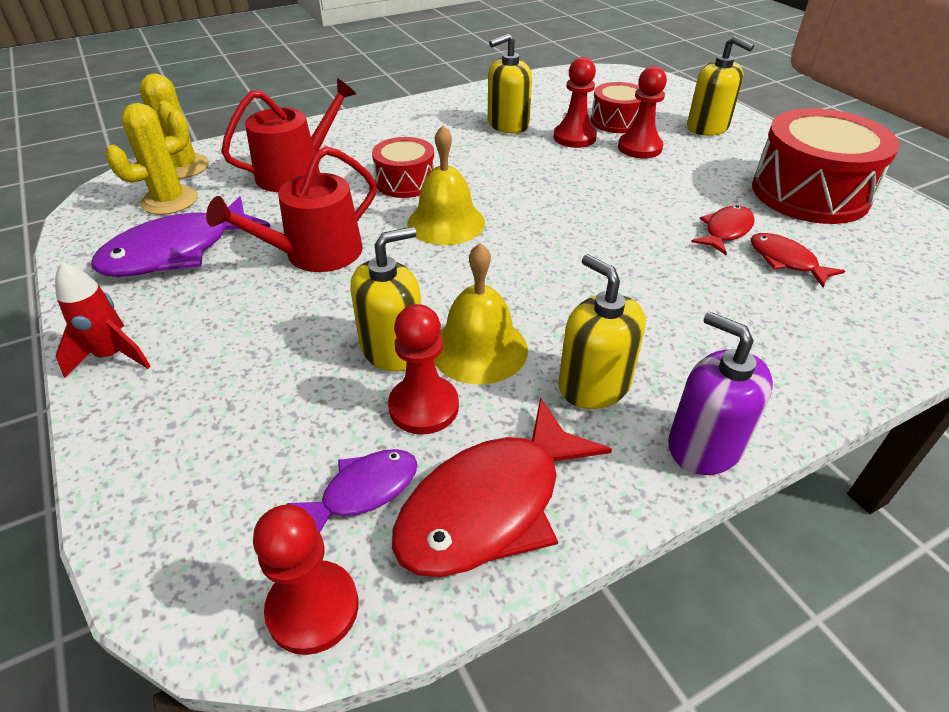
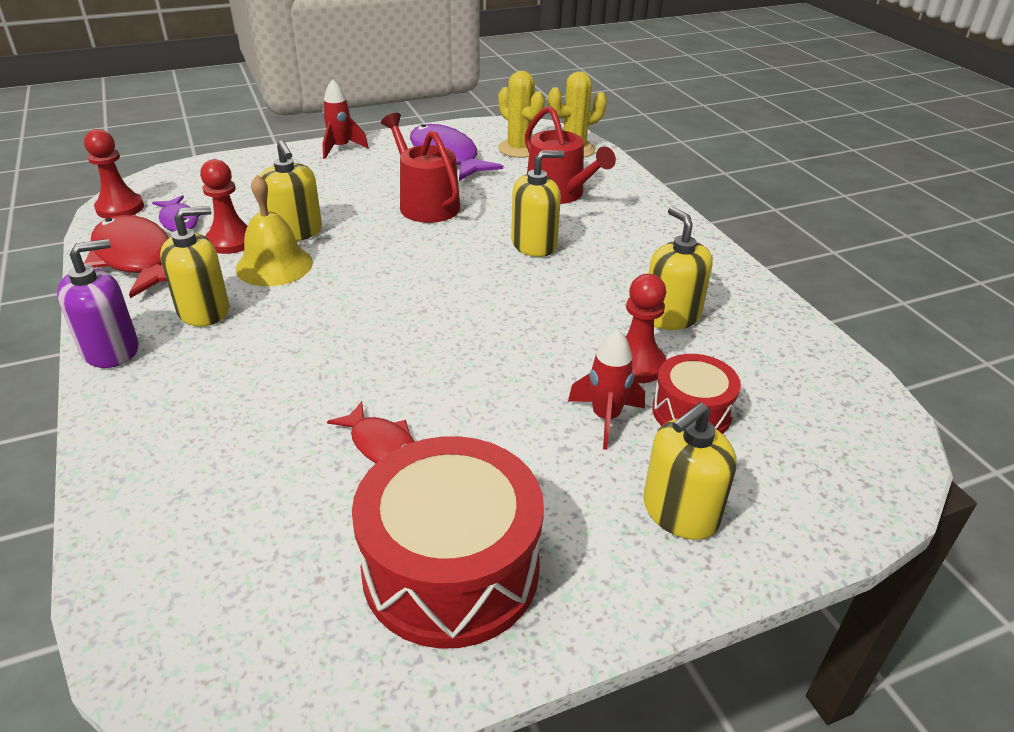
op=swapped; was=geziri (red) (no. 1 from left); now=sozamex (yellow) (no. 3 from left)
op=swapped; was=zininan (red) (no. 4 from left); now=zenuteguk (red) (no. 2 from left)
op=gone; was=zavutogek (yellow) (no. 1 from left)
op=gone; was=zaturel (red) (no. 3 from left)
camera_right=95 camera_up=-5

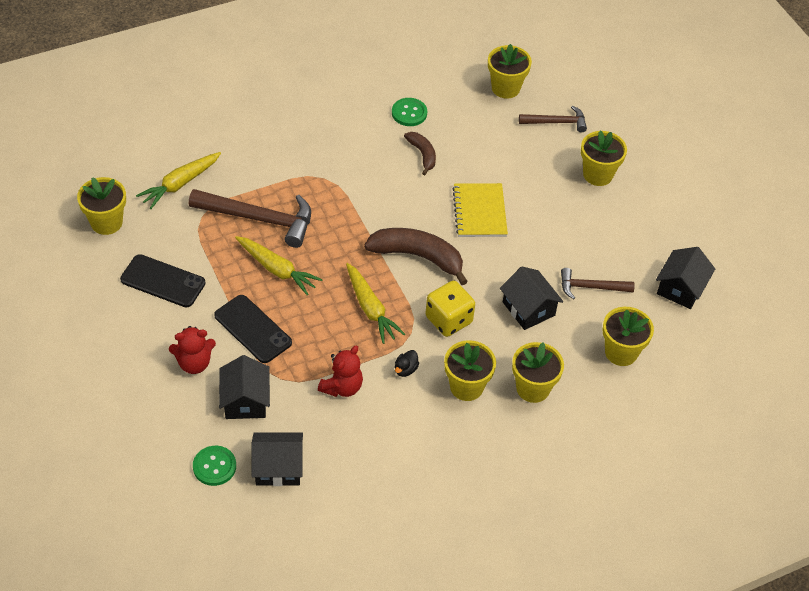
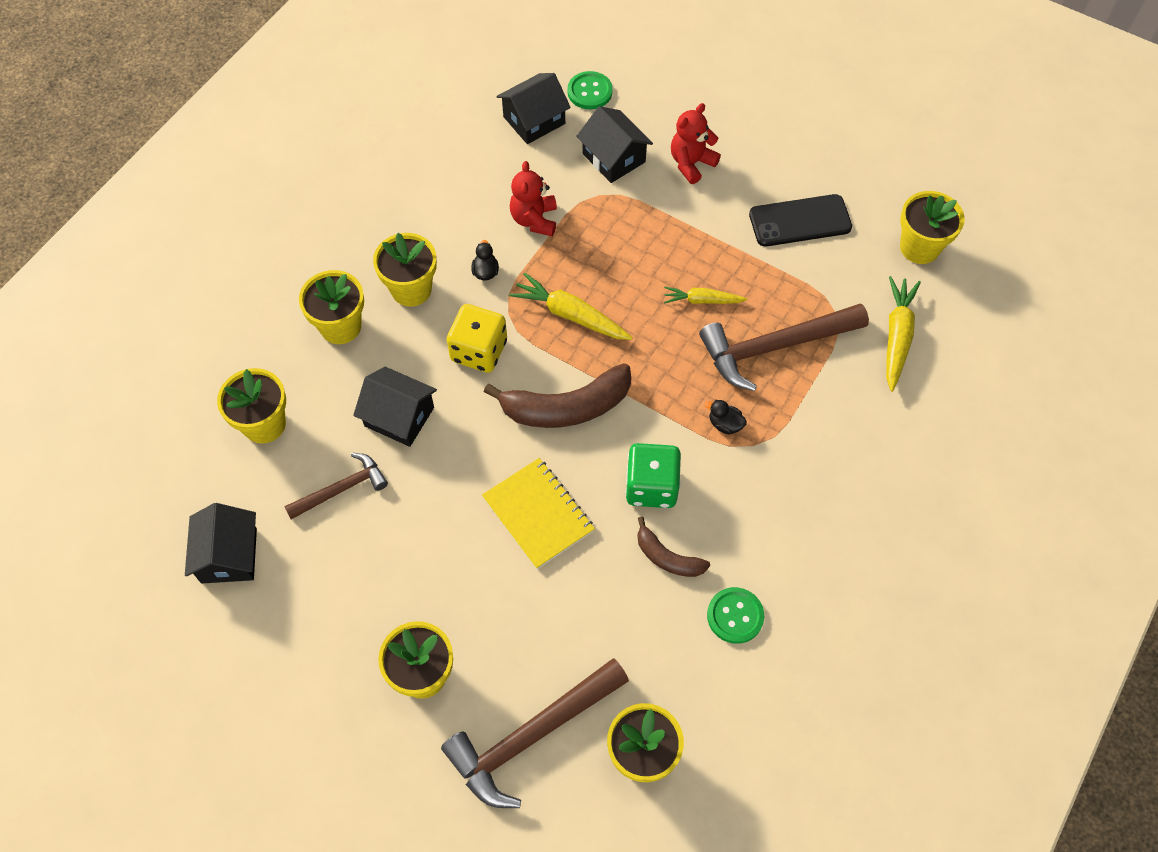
op=scaled; was=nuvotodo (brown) (no. 2 from left); ratio=1.74
op=new; now=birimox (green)
op=scaled; was=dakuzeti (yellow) (no. 2 from left); ratio=0.63
op=new; now=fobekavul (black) (no. 2 from left)
op=gone; was=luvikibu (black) (no. 2 from left)
camera_right=150 camera_up=10

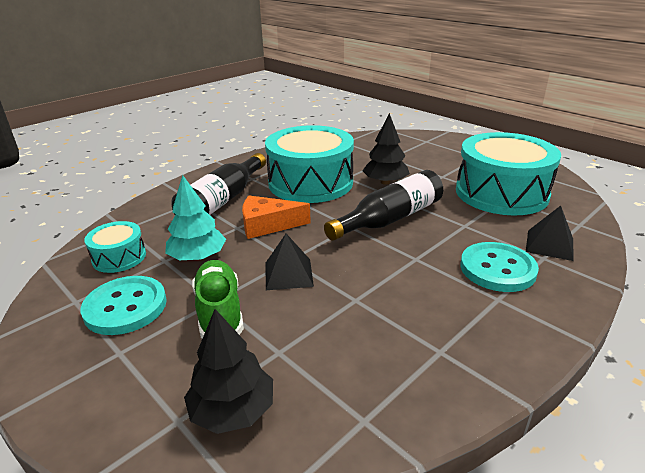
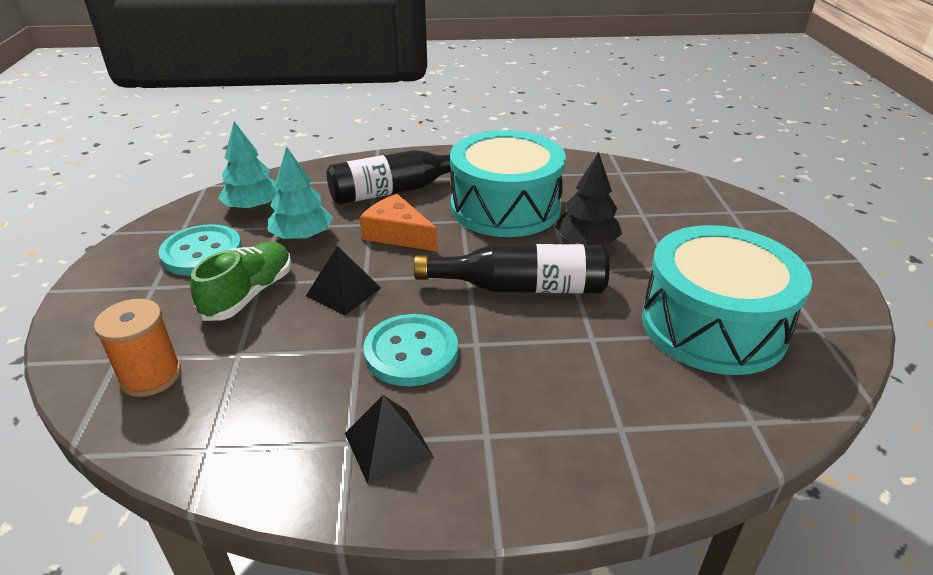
op=swapped; was=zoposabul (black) (no. 1 from left); now=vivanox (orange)
op=swapped; was=geziri (turquoise) (no. 1 from left); now=zoposabul (turquoise) (no. 1 from left)
op=shifted; was=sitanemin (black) (no. 2 from left)
op=shifted; was=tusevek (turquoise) (no. 2 from left)
camera_right=40 camera_up=5

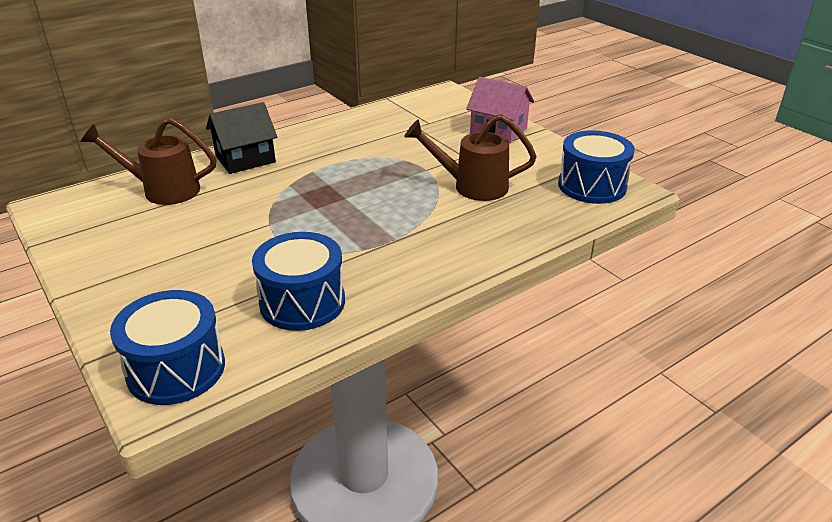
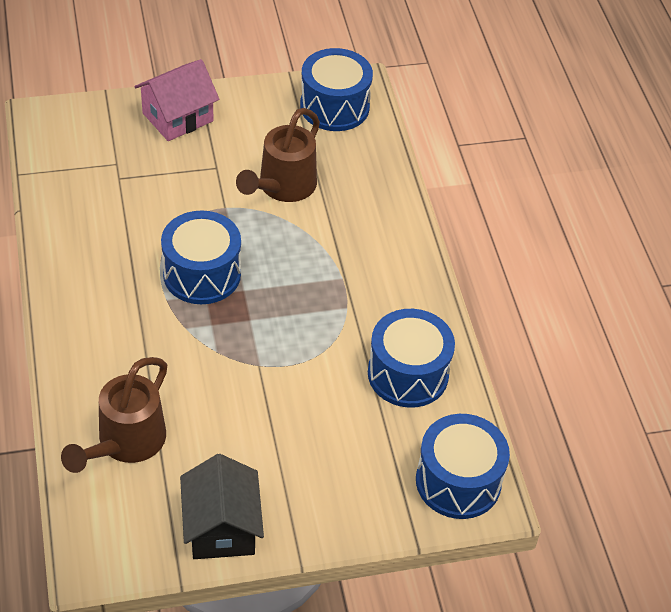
op=new; now=geziri (blue) (no. 1 from left)
op=shifted; was=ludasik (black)
camera_right=-70 camera_up=15

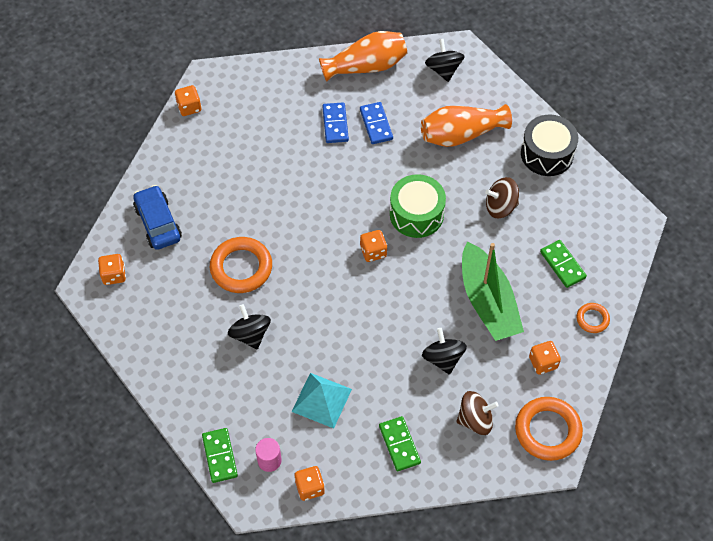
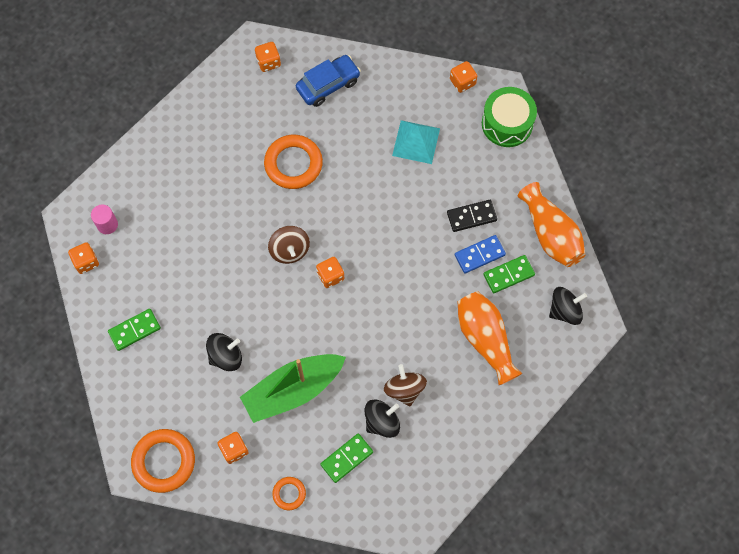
op=shifted; was=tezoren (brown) (no. 1 from left)
op=shifted; was=tezoren (black) (no. 1 from left in the first image); now=tezoren (black) (no. 2 from left)
op=shifted; was=sitanemin (turquoise)
op=repainted; was=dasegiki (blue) (no. 1 from left); now=dasegiki (black)
op=shifted; was=geziri (green)
op=shifted; was=dasegiki (green) (no. 1 from left in the first image); now=dasegiki (green) (no. 3 from left)
op=gone; was=geziri (black)
camera_right=80 camera_up=10

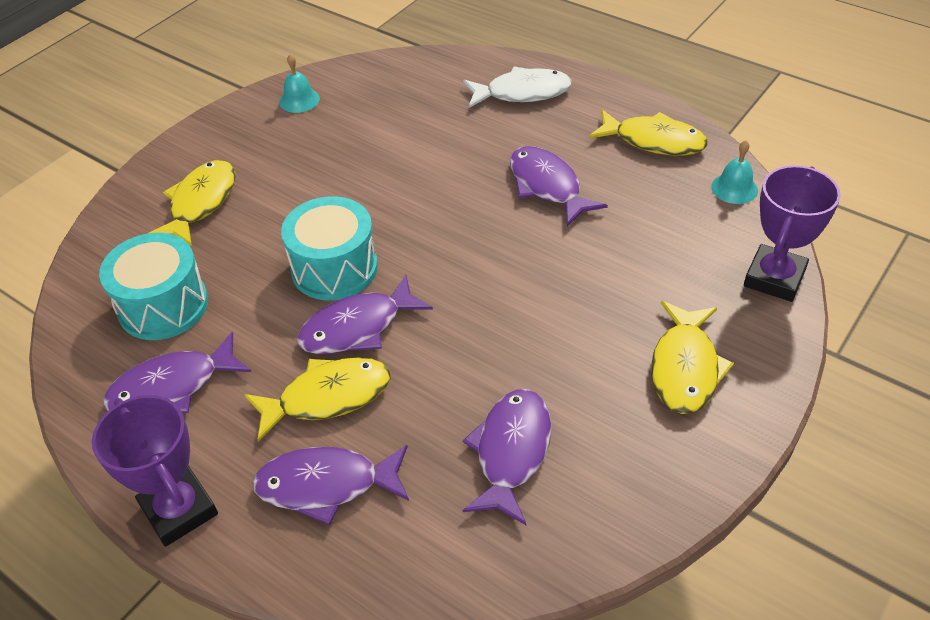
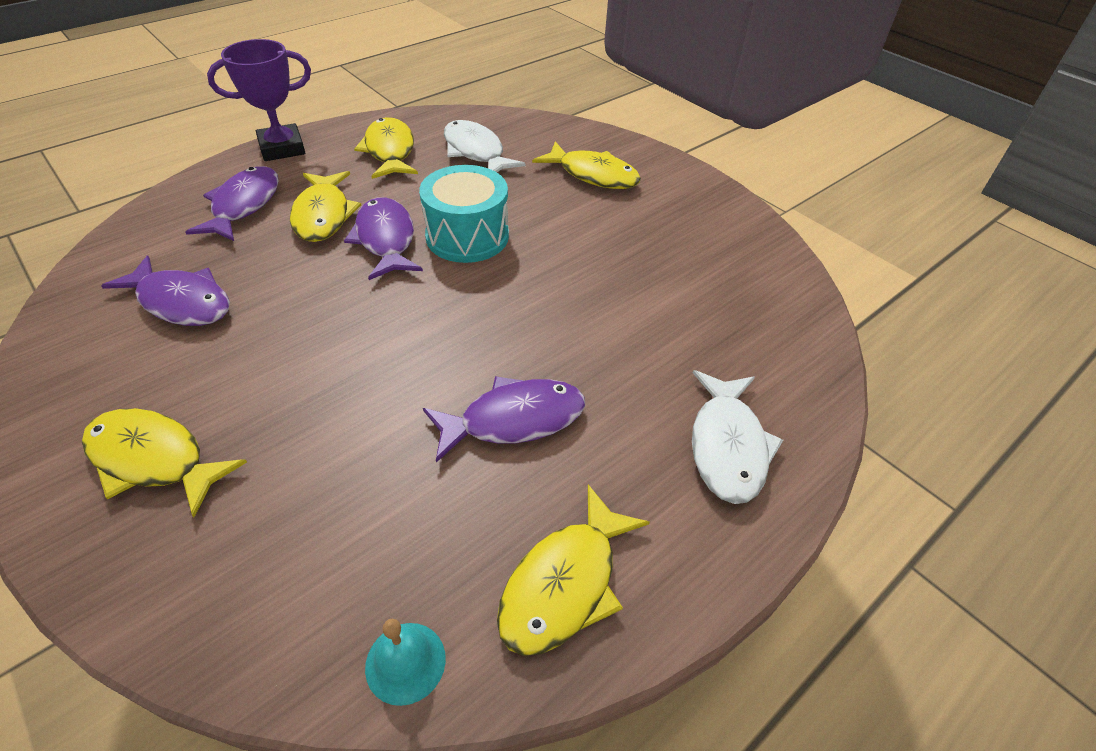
op=repainted; was=zaturel (purple) (no. 1 from left); now=zaturel (yellow) (no. 3 from left)
op=swapped; was=geziri (turquoise) (no. 1 from left); now=zaturel (white) (no. 1 from left)
op=gone; was=zavutogek (turquoise) (no. 1 from left)
op=gone; was=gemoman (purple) (no. 2 from left)
camera_right=100 camera_up=0

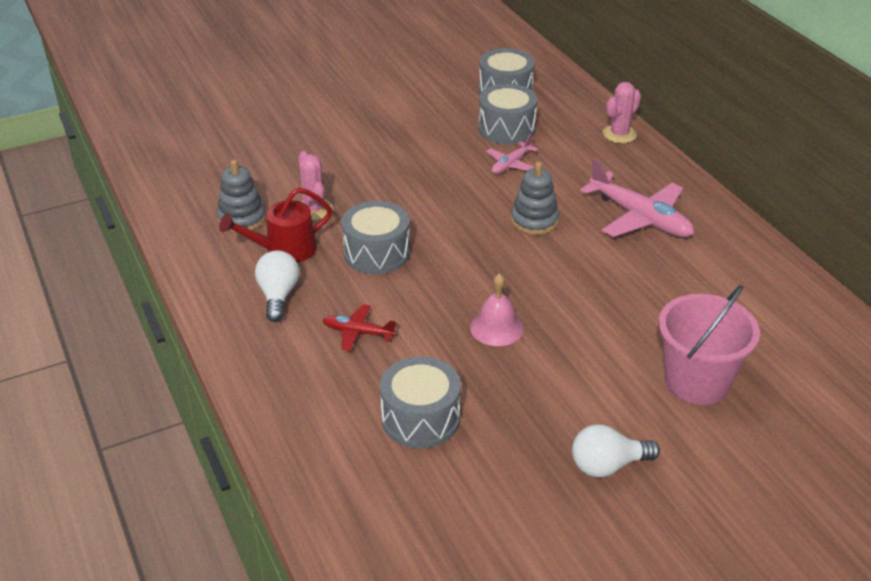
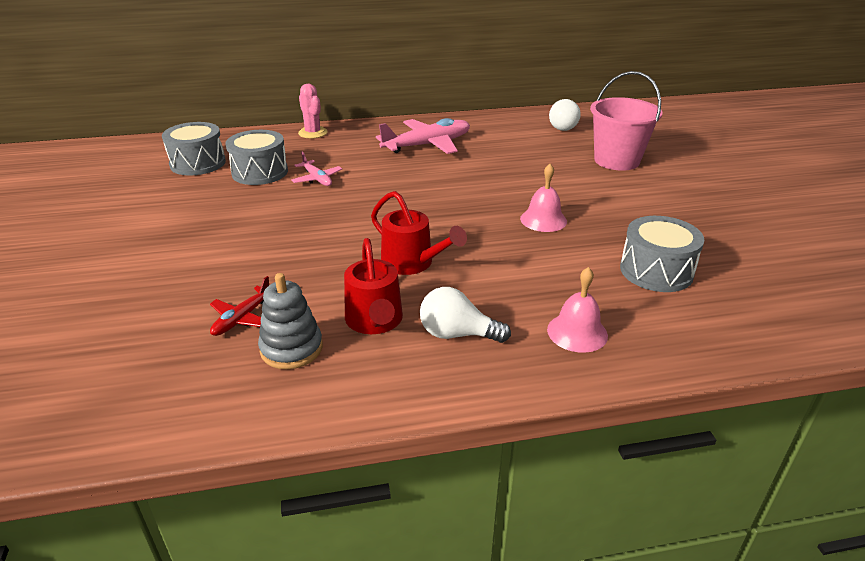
op=shifted; was=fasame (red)
op=swapped; was=geziri (grey) (no. 1 from left); now=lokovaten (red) (no. 2 from left)
op=new; now=zavutogek (pink) (no. 2 from left)
op=shifted; was=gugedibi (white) (no. 2 from left)
op=gone; was=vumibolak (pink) (no. 1 from left)
op=gone; was=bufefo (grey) (no. 2 from left)
camera_right=-75 camera_up=-5

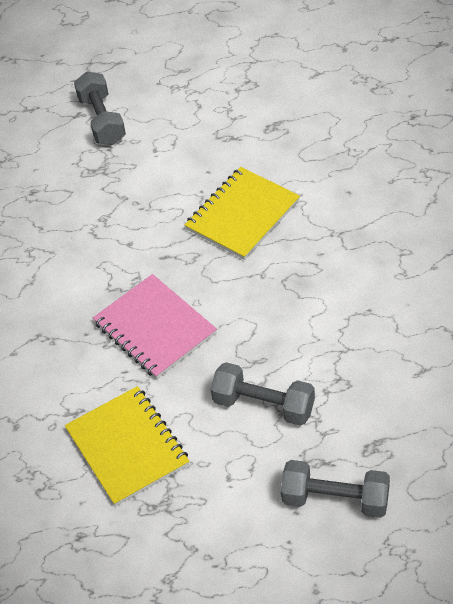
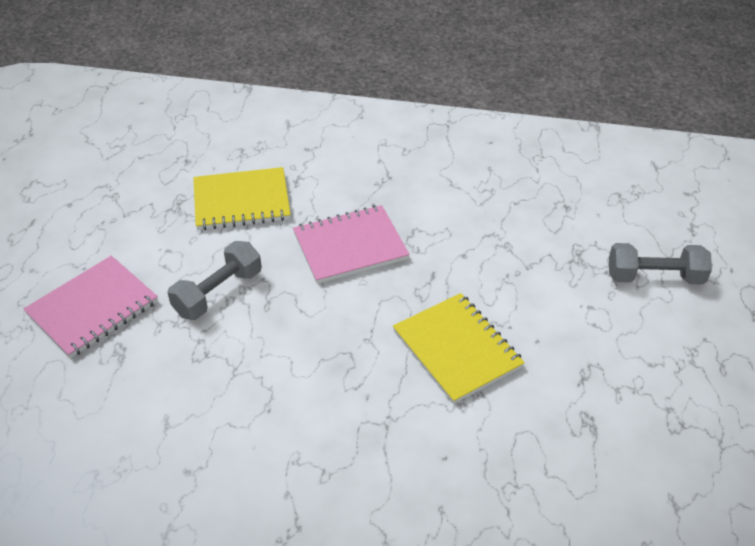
op=swapped; was=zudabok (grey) (no. 3 from left); now=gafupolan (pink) (no. 1 from left)
camera_right=105 camera_up=-5

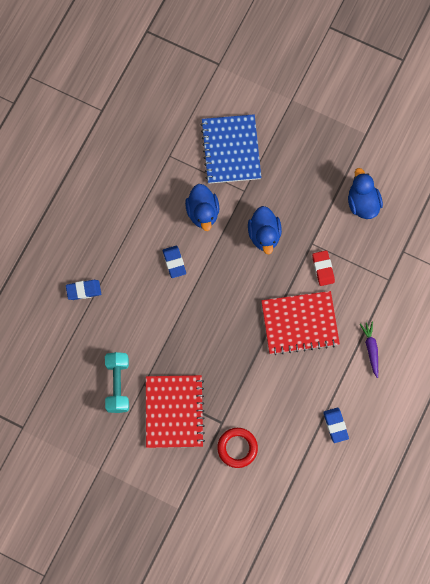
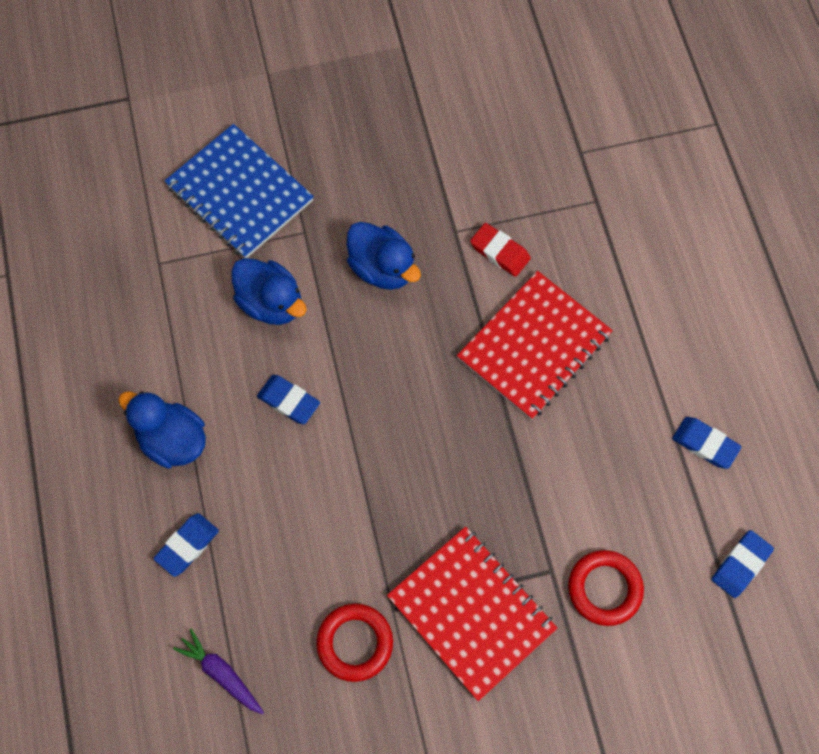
op=shifted; was=fobekavul (blue) (no. 3 from left in the first image); now=fobekavul (blue) (no. 1 from left)
op=shifted; was=dakuzeti (purple)
op=swapped; was=zudabok (turquoise); now=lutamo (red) (no. 1 from left)
op=new; now=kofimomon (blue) (no. 4 from left)
camera_right=-40 camera_up=-5

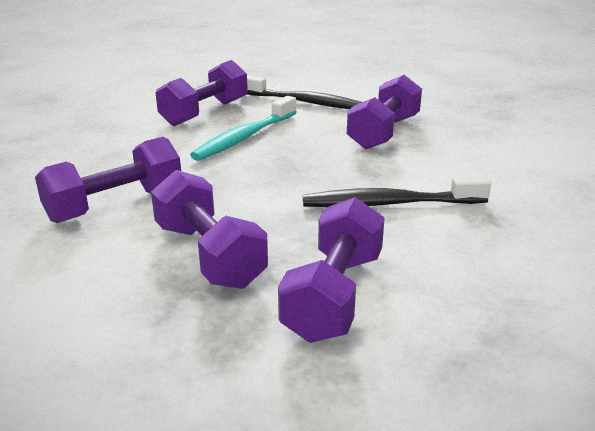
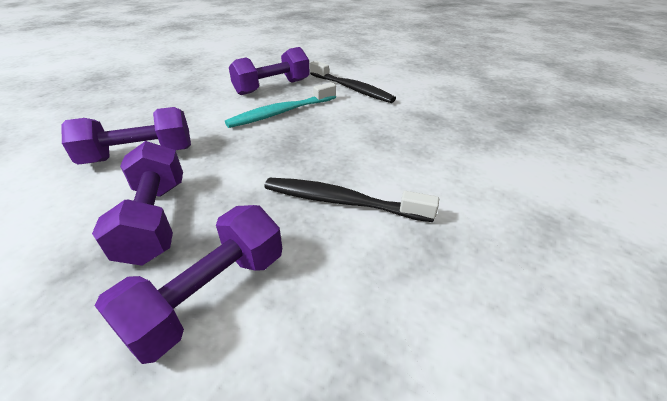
op=gone; was=zudabok (purple) (no. 5 from left)
camera_right=20 camera_up=10

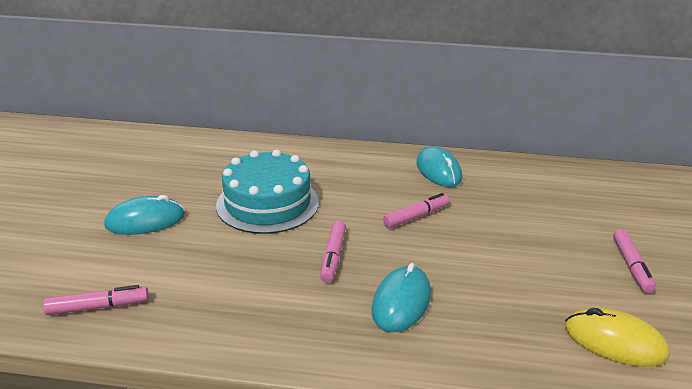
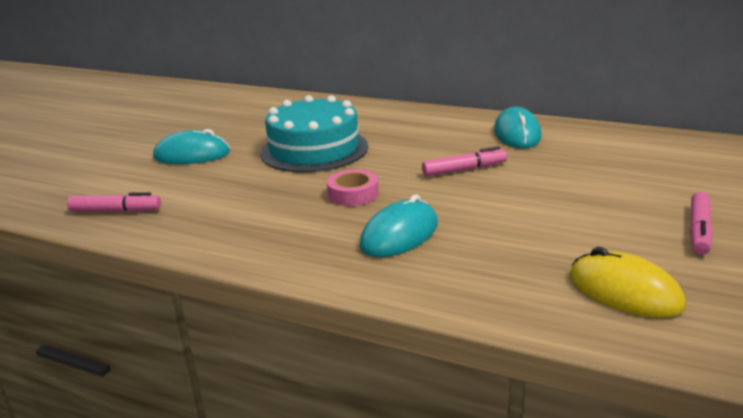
op=swapped; was=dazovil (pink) (no. 2 from left); now=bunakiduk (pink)
camera_right=20 camera_up=-5

